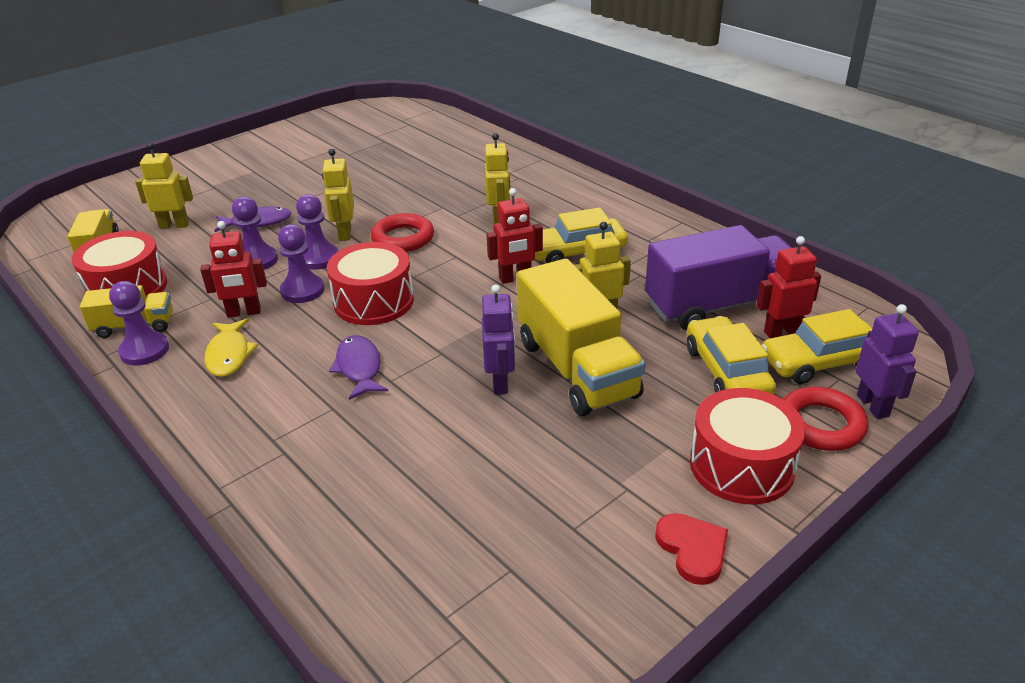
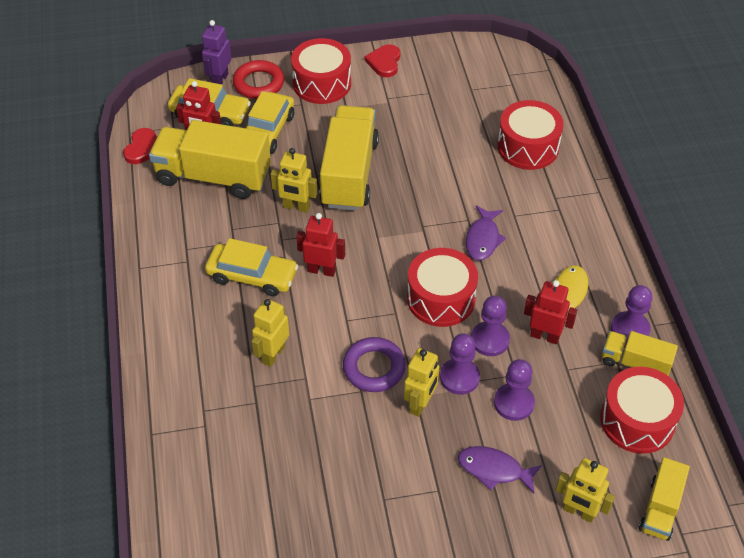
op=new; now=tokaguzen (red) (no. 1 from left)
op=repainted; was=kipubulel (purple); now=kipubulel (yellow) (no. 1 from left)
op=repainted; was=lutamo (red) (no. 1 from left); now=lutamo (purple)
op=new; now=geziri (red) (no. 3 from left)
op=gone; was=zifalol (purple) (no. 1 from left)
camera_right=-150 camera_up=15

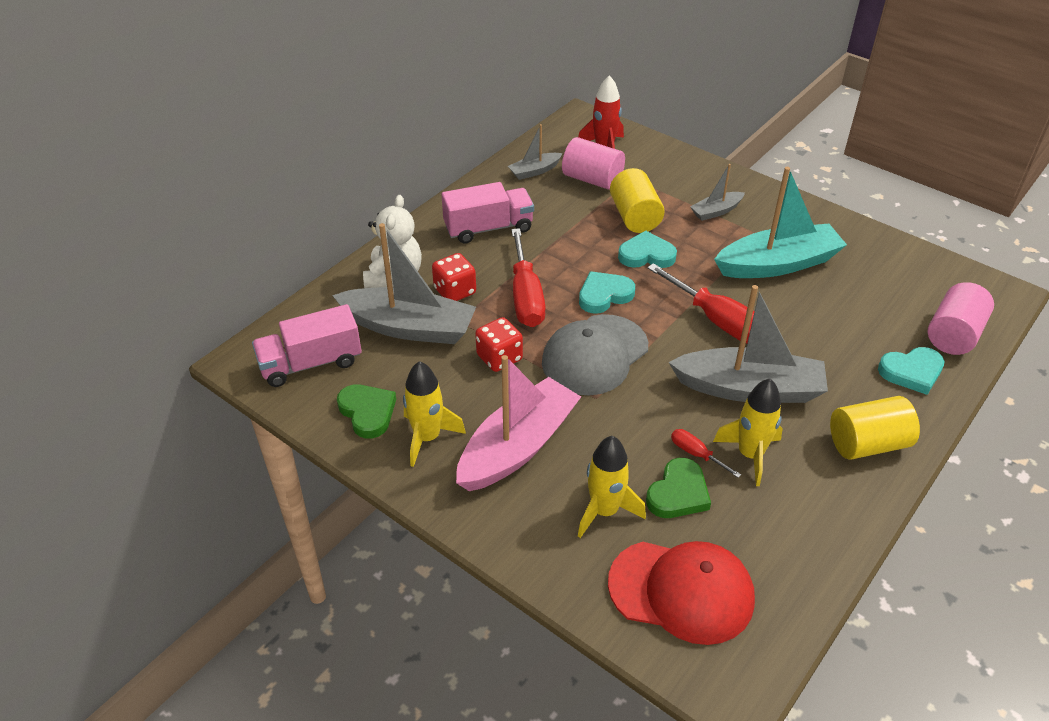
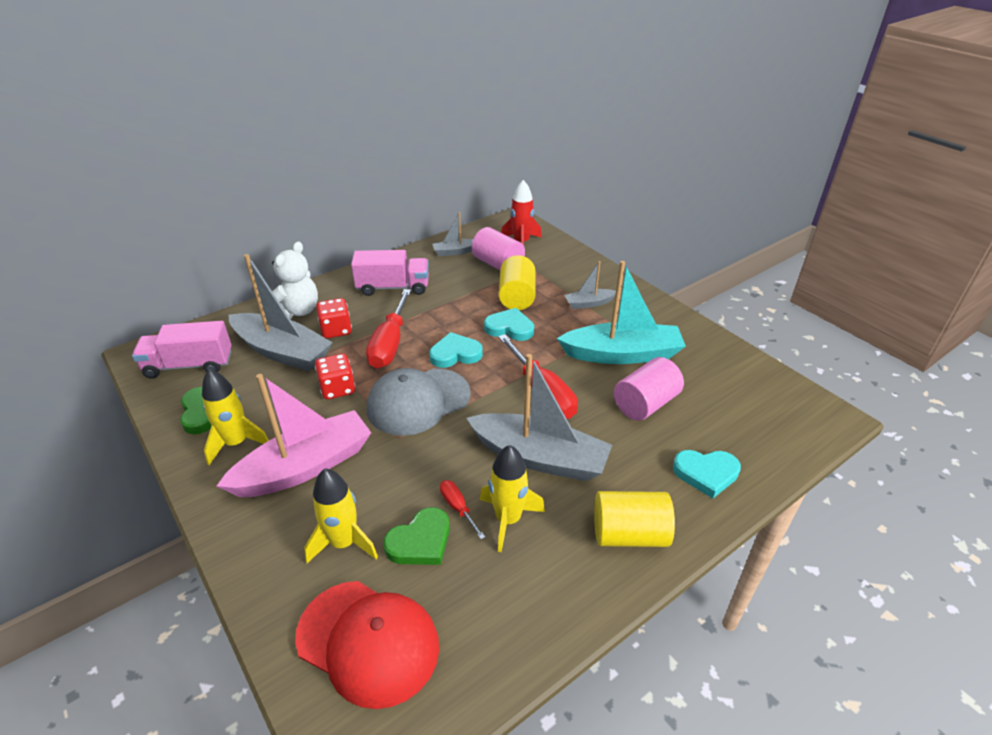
op=shifted; was=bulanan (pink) (no. 2 from left)
camera_right=15 camera_up=-5

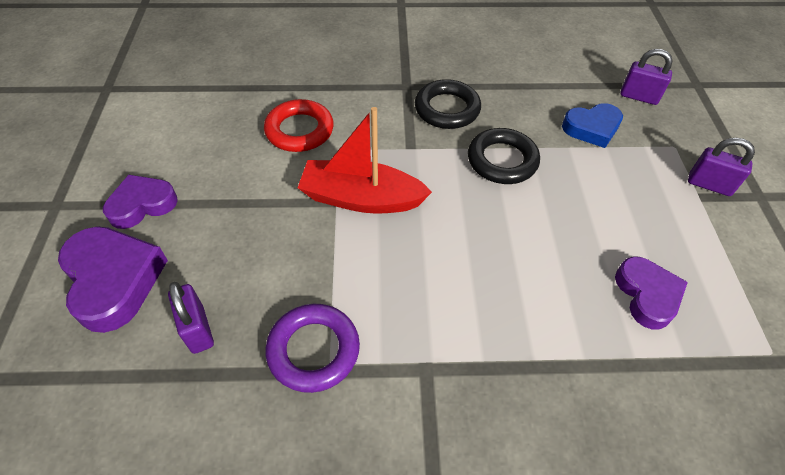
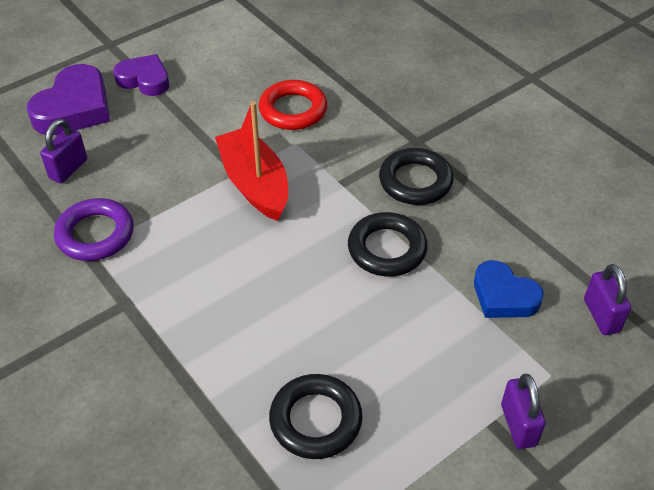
op=swapped; was=tokaguzen (purple) (no. 3 from left); now=lutamo (black) (no. 1 from left)
camera_right=55 camera_up=-5

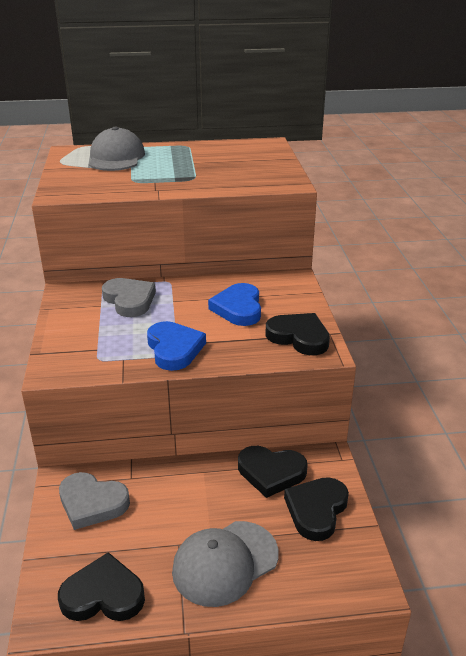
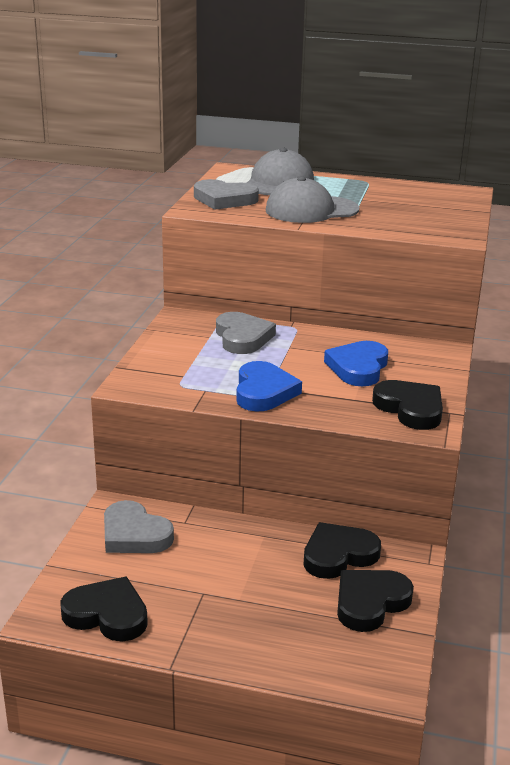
op=new; now=tokaguzen (grey) (no. 2 from left)
op=shifted; was=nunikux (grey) (no. 2 from left)
op=rotated; was=tokaguzen (black) (no. 2 from left); clockwise=120
camera_right=20 camera_up=-5

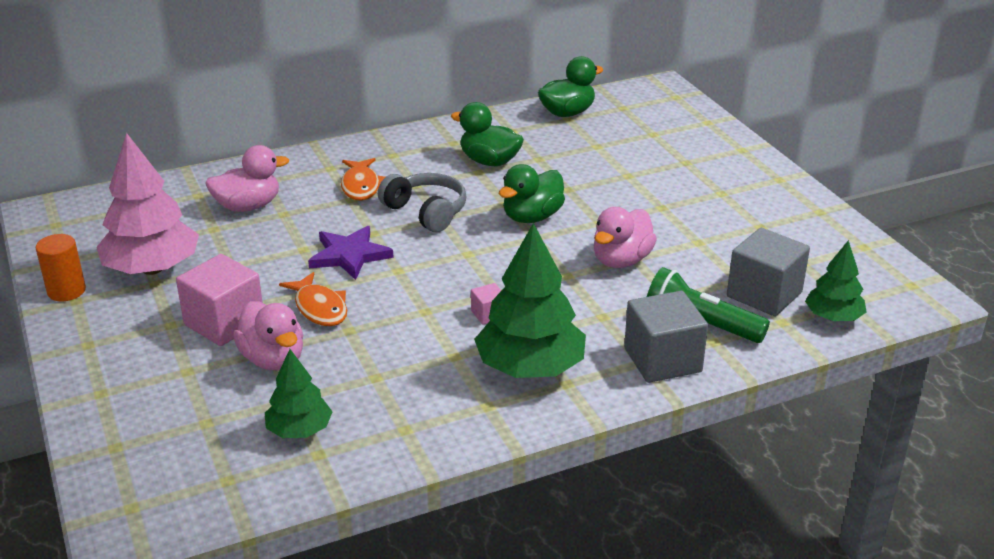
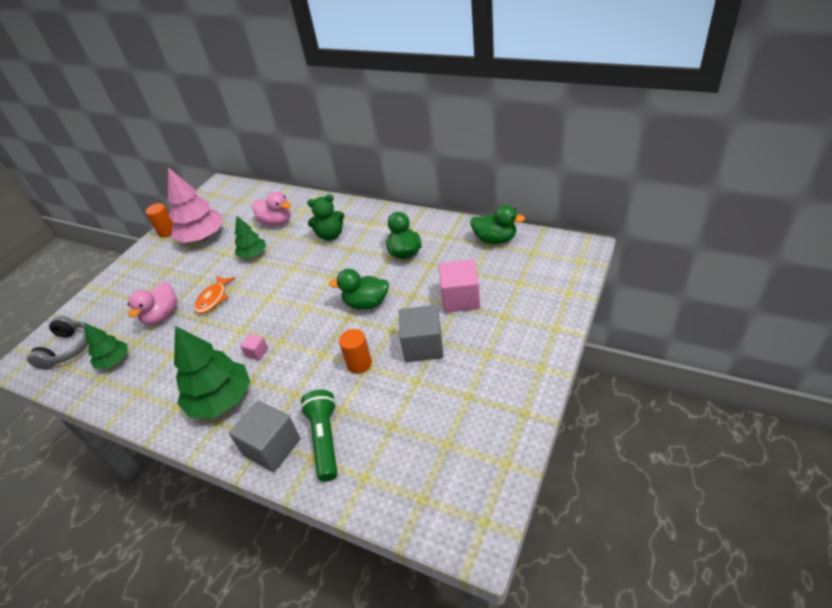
op=shifted; was=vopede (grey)
op=shifted; was=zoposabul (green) (no. 3 from left)
op=swapped; was=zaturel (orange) (no. 2 from left); now=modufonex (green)
op=swapped; was=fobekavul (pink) (no. 3 from left); now=bulanan (orange) (no. 2 from left)
op=shifted; was=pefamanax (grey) (no. 2 from left)
op=shifted; was=pefamanax (pink) (no. 1 from left in the first image); now=pefamanax (pink) (no. 2 from left)
op=gone; was=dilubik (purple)
camera_right=55 camera_up=10

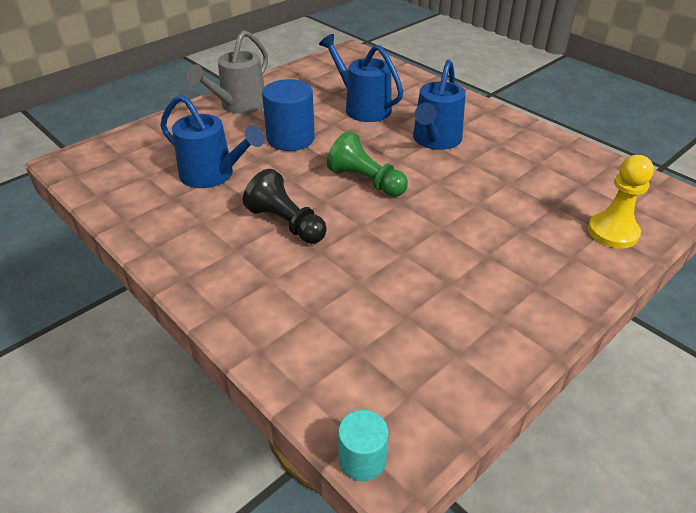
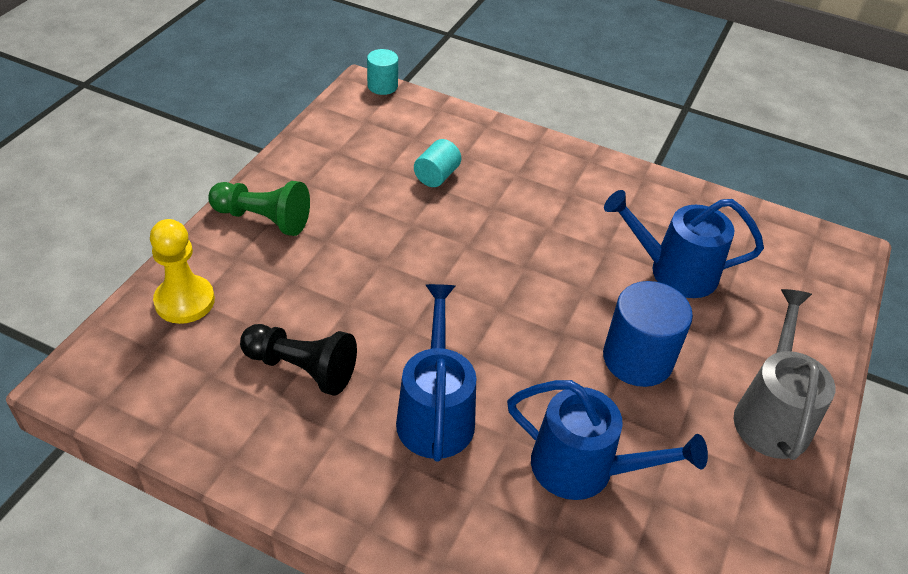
op=shifted; was=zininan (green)
op=shifted; was=zininan (black)
op=new; now=bulanan (turquoise) (no. 2 from left)
camera_right=155 camera_up=5

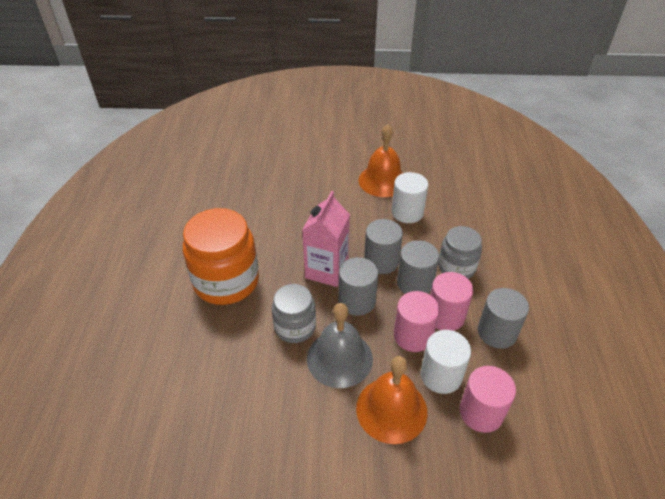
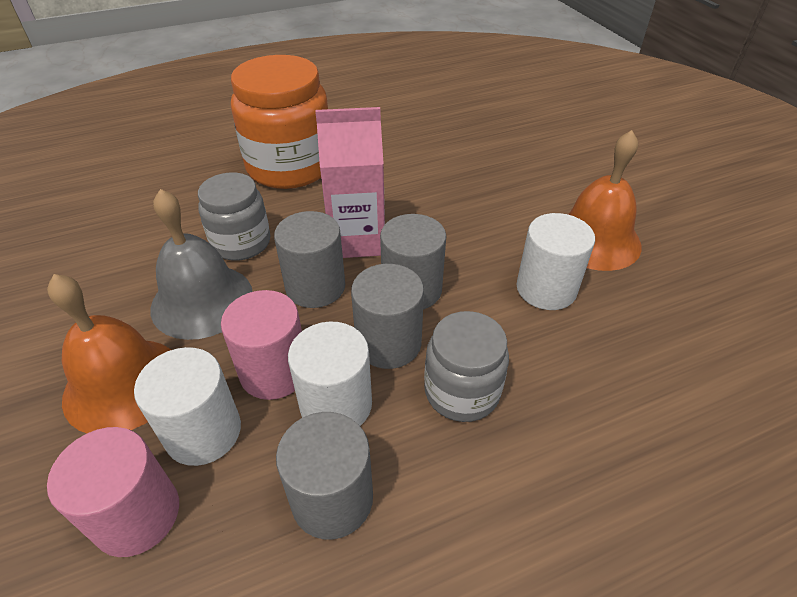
op=repainted; was=bulanan (pink) (no. 2 from left); now=bulanan (white) (no. 2 from left)
camera_right=65 camera_up=0

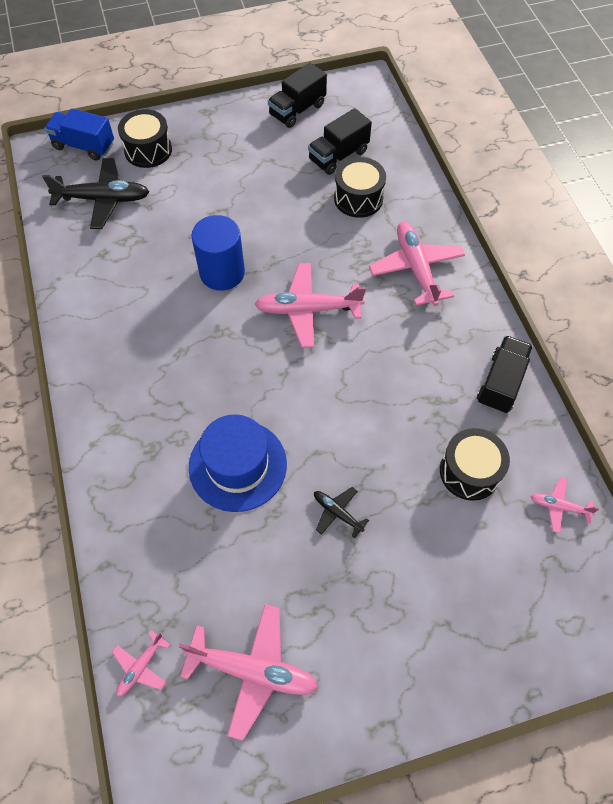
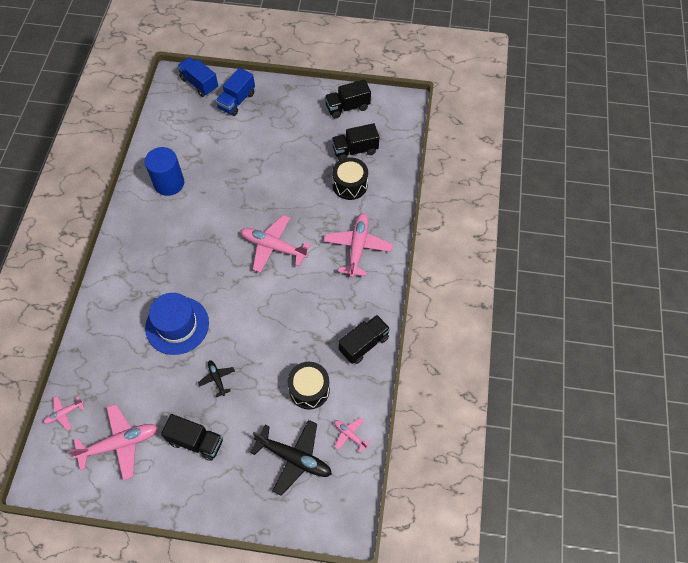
op=rotated; was=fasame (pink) (no. 2 from left); clockwise=-60
op=shifted; was=bulanan (blue)
op=new; now=kipubulel (black) (no. 1 from left)
op=swapped; was=geziri (black) (no. 1 from left); now=kipubulel (blue) (no. 2 from left)
op=shifted; was=fasame (black) (no. 1 from left in the first image); now=fasame (black) (no. 2 from left)
camera_right=25 camera_up=0

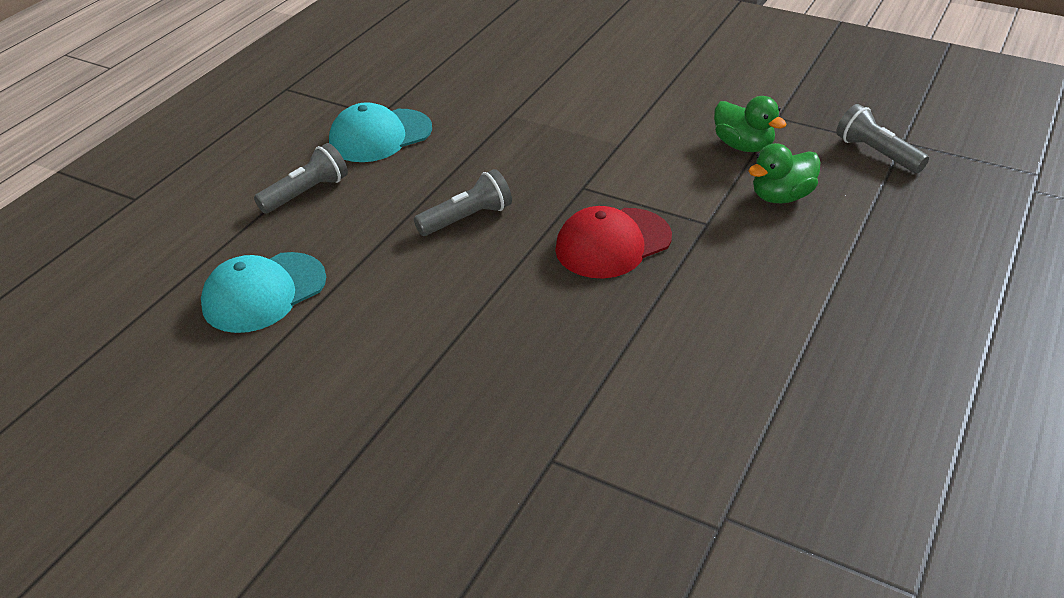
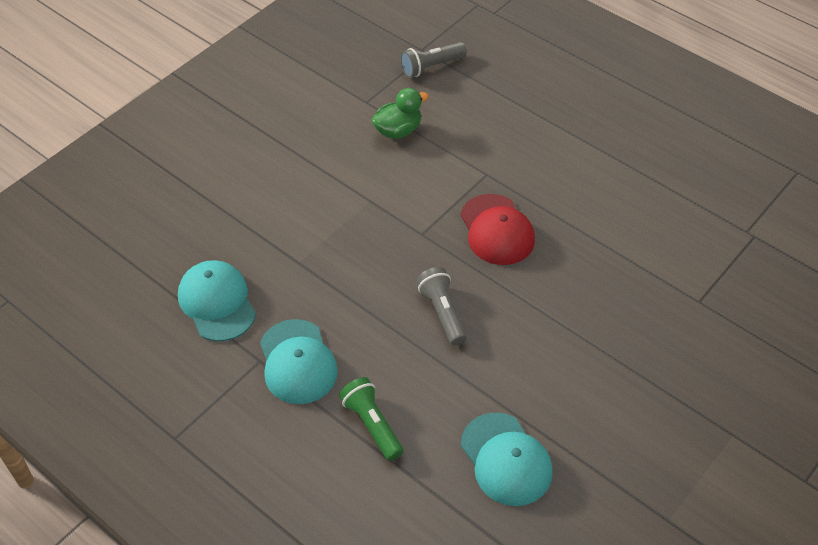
op=new; now=nunikux (turquoise) (no. 1 from left)
op=repainted; was=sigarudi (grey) (no. 1 from left); now=sigarudi (green)
op=gone; was=fobekavul (green) (no. 2 from left)
camera_right=-80 camera_up=10

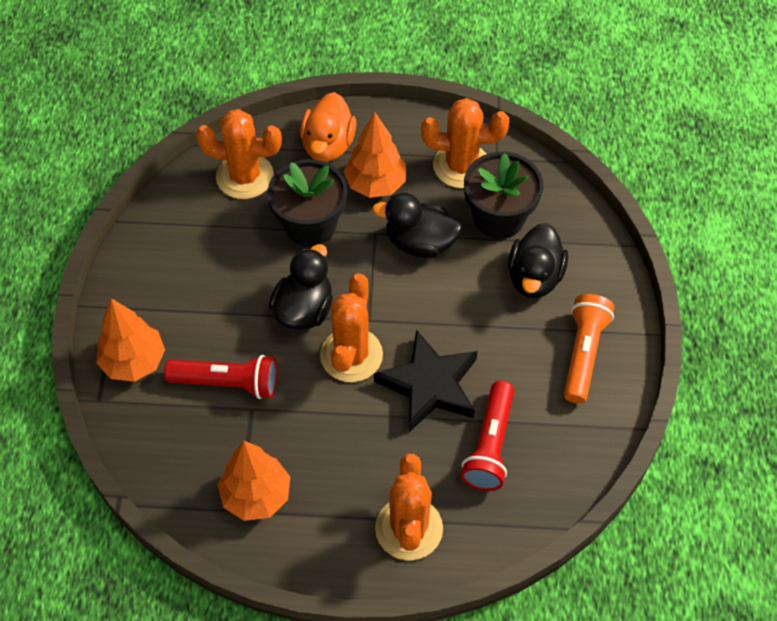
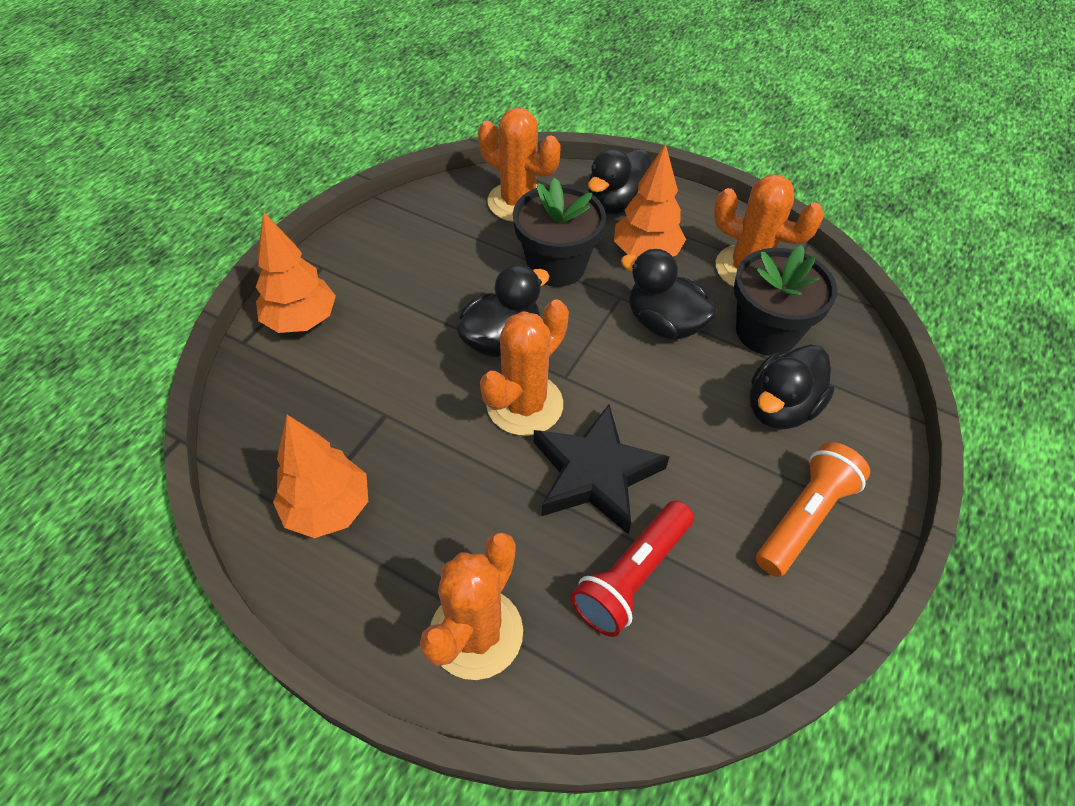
op=repainted; was=fobekavul (orange); now=fobekavul (black) (no. 2 from left)
op=gone; was=sigarudi (red) (no. 1 from left)
camera_right=25 camera_up=-5

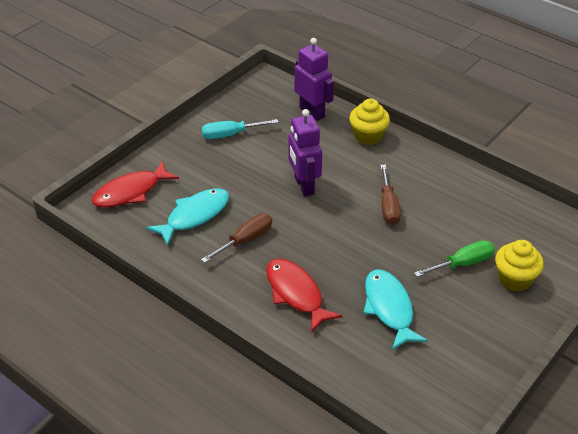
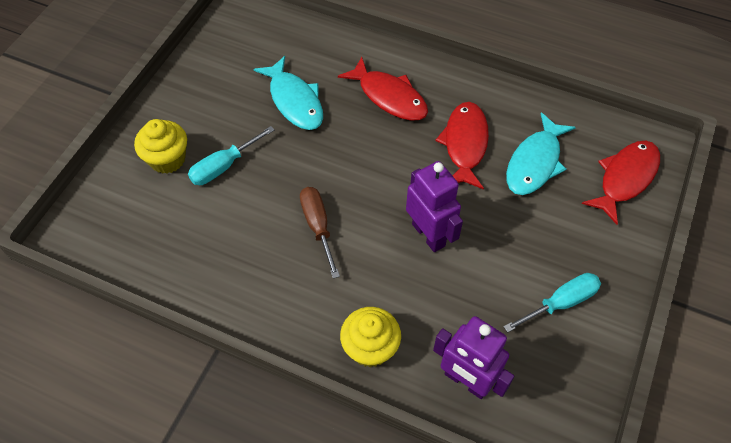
op=repainted; was=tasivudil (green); now=tasivudil (turquoise) (no. 1 from left)
op=swapped; was=tasivudil (brown) (no. 1 from left); now=zaturel (red) (no. 2 from left)
camera_right=165 camera_up=15

